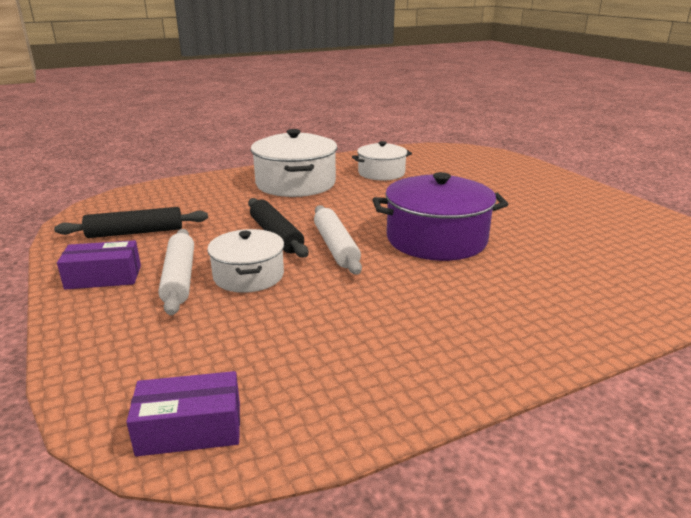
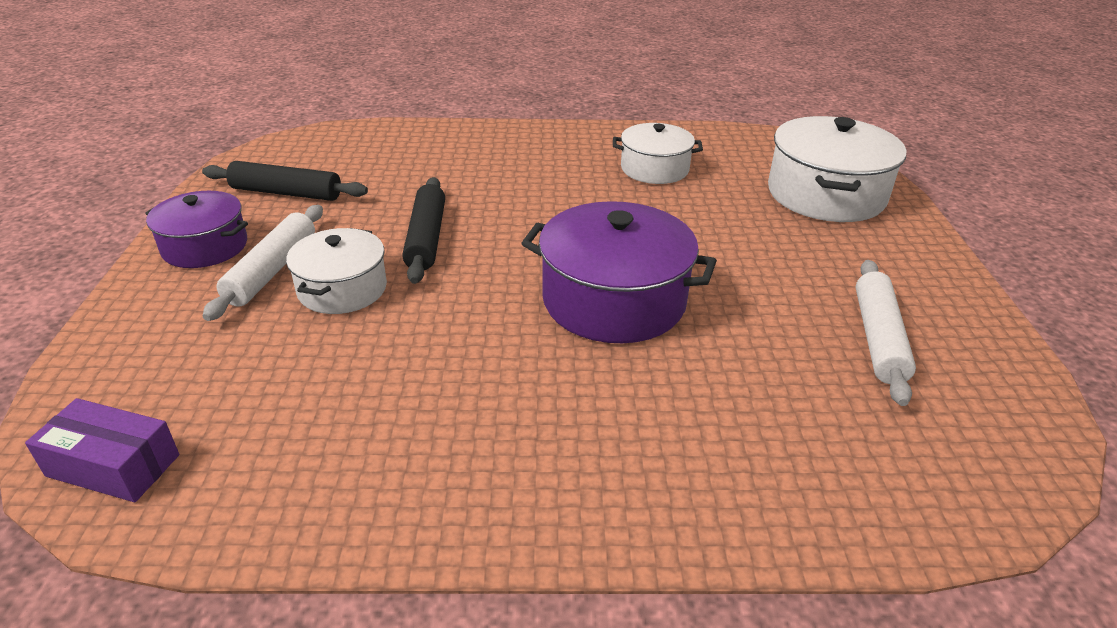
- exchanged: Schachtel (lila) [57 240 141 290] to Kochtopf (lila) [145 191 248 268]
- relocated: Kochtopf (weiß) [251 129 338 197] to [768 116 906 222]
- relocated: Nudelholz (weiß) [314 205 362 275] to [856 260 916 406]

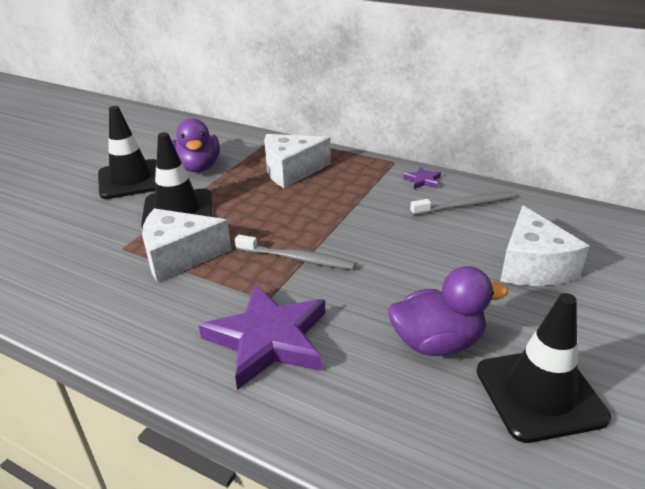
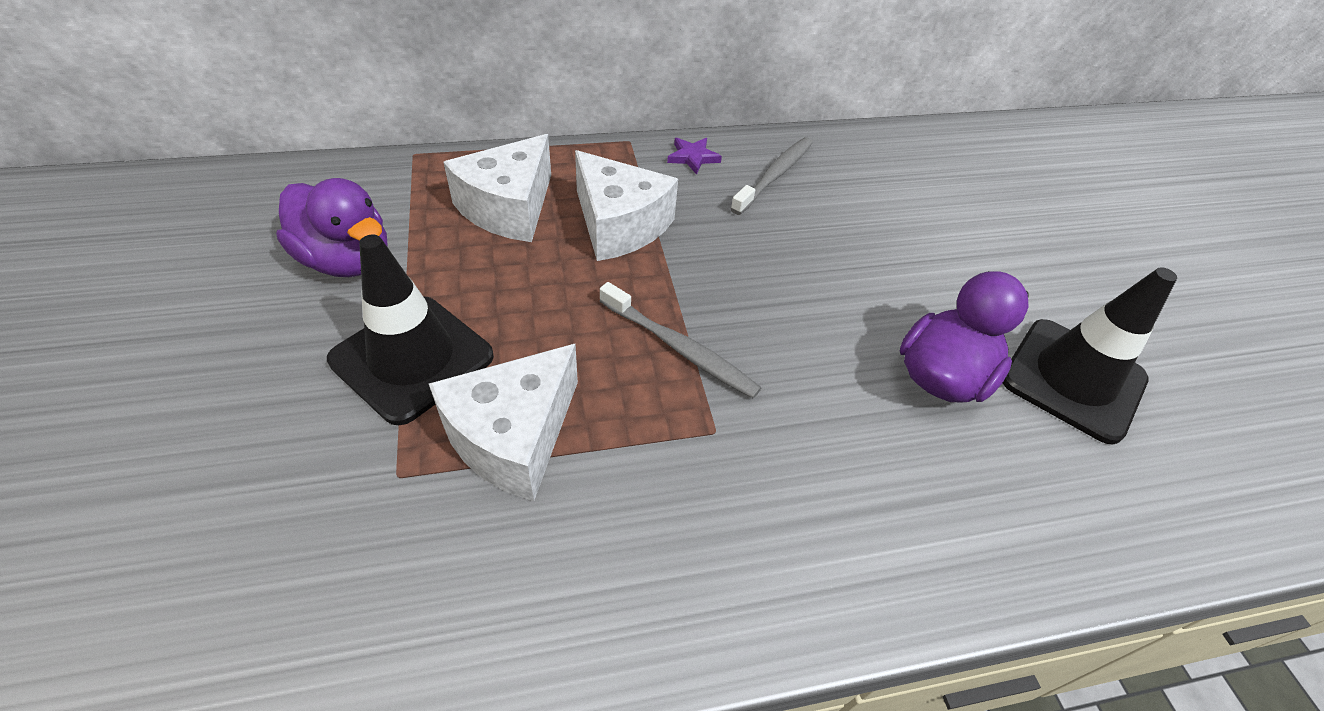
- relocated: Käse (weiß) [500 205 589 286] to [575 150 678 261]
- spun: Zahnbürste (grau) [235 235 355 270] = [600 282 761 398] 60 degrees clockwise
- missing: Leitkegel (schwarz) [98 106 157 199]
- missing: Stern (lila) [199 284 325 390]

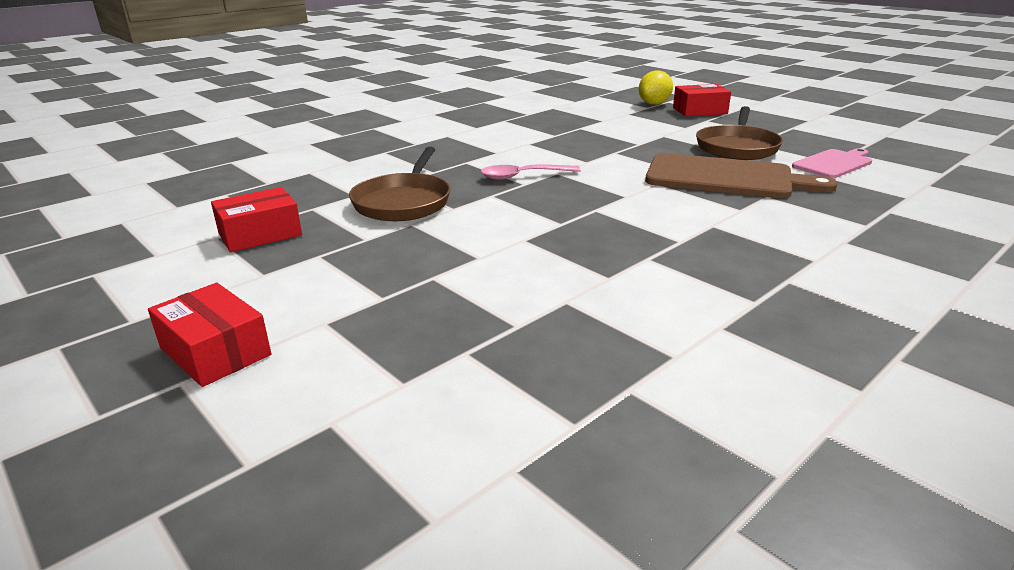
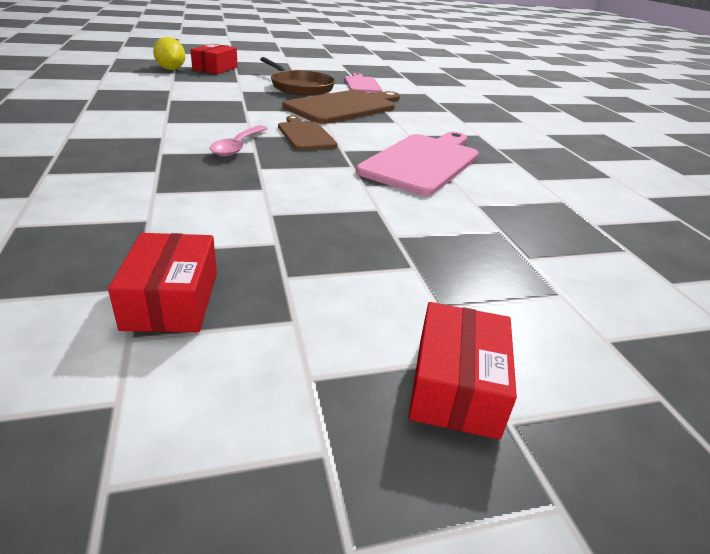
- appeared: Schneidebrett (braun) [278 116 338 150]
- appeared: Schneidebrett (rosa) [356 132 479 196]
- spun: Schachtel (rot) [148 283 271 387] = [409 302 517 440] 60 degrees counterclockwise
- missing: Pfanne (braun) [349 147 450 221]

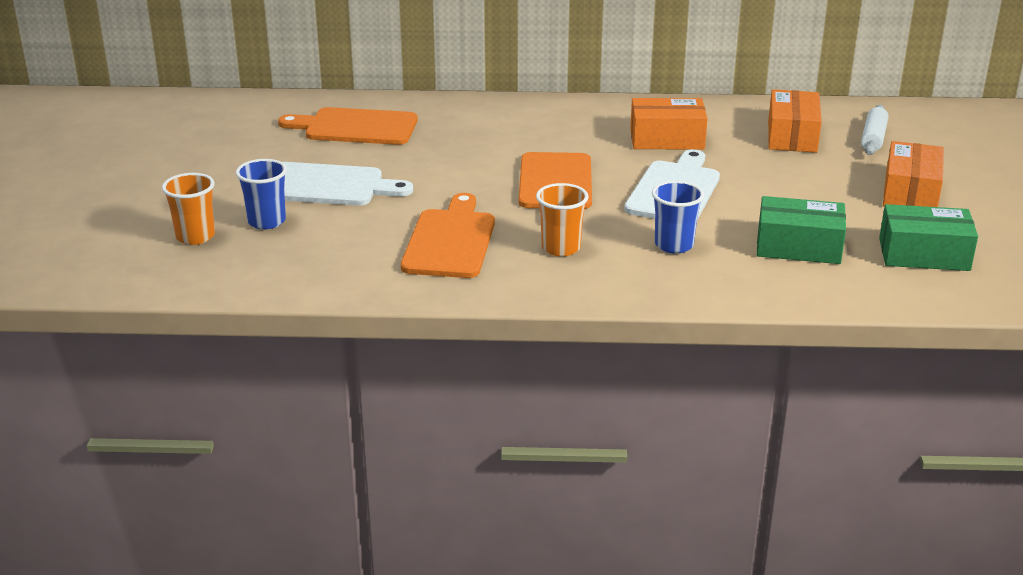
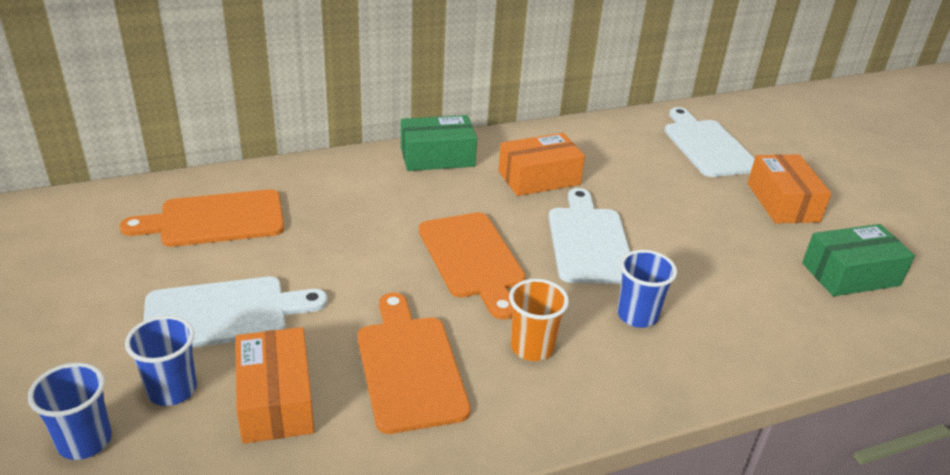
- colour: Becher (orange) [162 173 215 245] to Becher (blau) [28 363 112 460]
- relocated: Schachtel (orange) [768 89 822 153] to [235 327 314 444]
- relocated: Schachtel (grün) [757 196 846 264] to [401 115 477 171]
- exchanged: Nudelholz (weiß) [861 105 889 155] to Schneidebrett (weiß) [665 107 755 177]

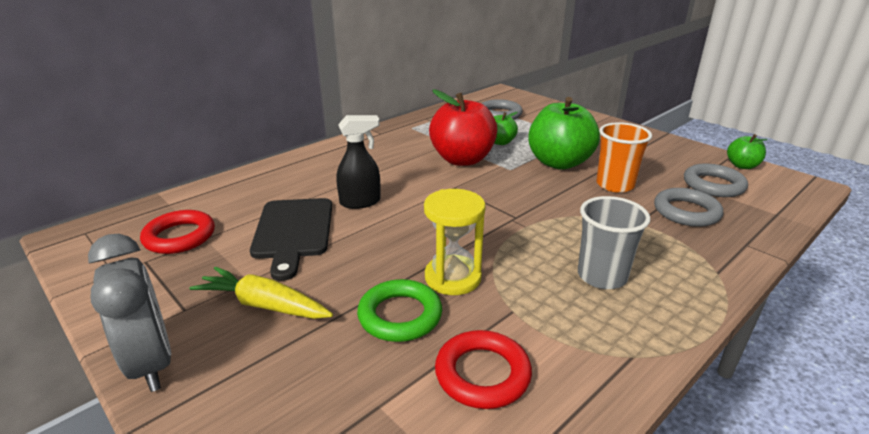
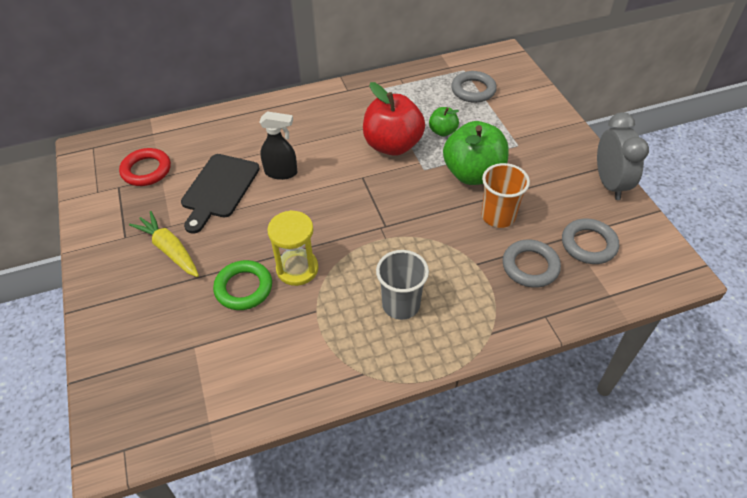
- relocated: Wecker (grau) [88 234 171 392] to [597 112 649 200]
- missing: Ring (rot) [435 330 532 409]
- missing: Apfel (grün) [727 134 768 169]

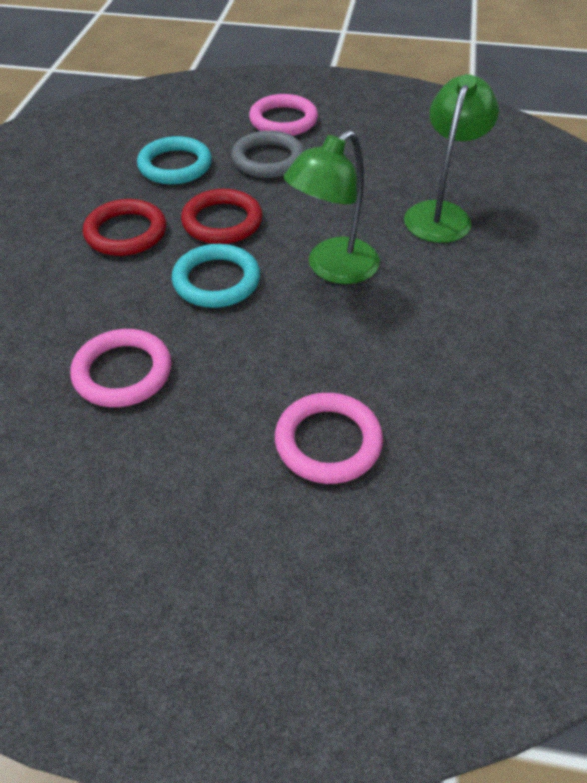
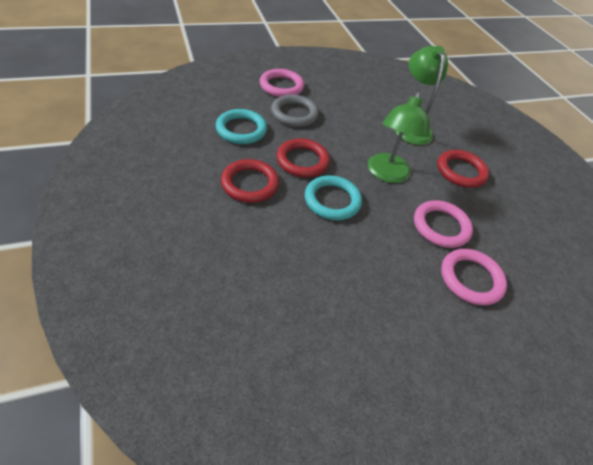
- relocated: Ring (rosa) [70 329 172 407] to [414 200 473 248]
- appeared: Ring (rot) [437 150 489 188]

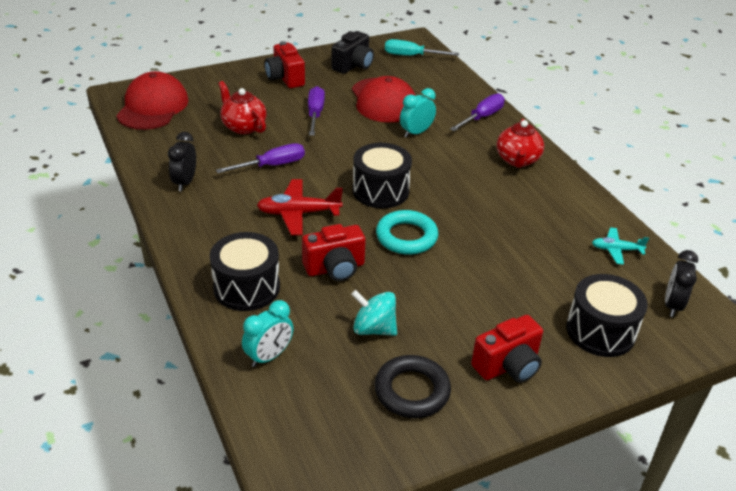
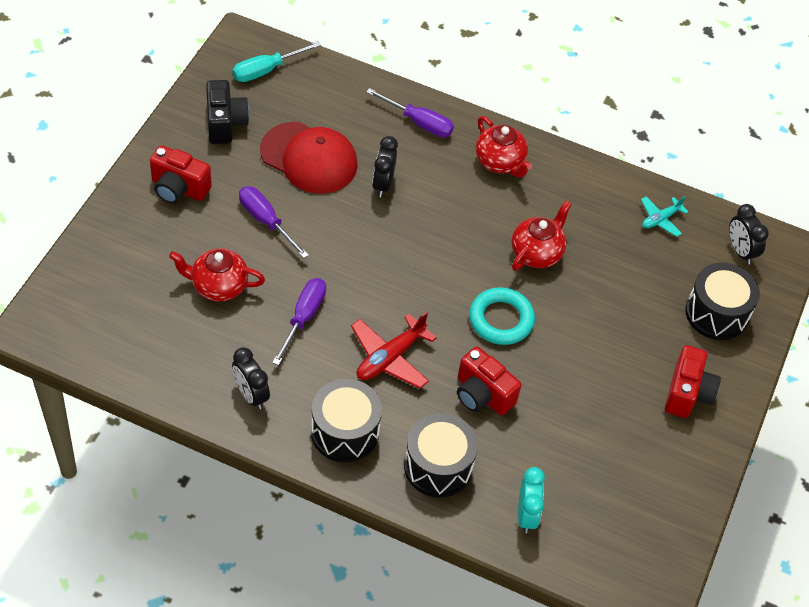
- relocated: Trommel (schwarz) [353 143 412 208] to [311 379 382 463]
- spun: Schraubenzieher (lila) [450 93 505 131] = [366 88 454 137] 120 degrees clockwise
- colour: Wecker (türkis) [400 88 436 137] to Wecker (schwarz) [372 136 398 197]
- spun: Kamera (rot) [302 224 366 281] = [457 346 521 415] 105 degrees clockwise
- appeared: Teekanne (rot) [511 200 572 271]
- missing: Kappe (rot) [116 71 189 130]
- missing: Kreisel (türkis) [351 290 397 336]
- missing: Ring (schwarz) [374 355 451 418]

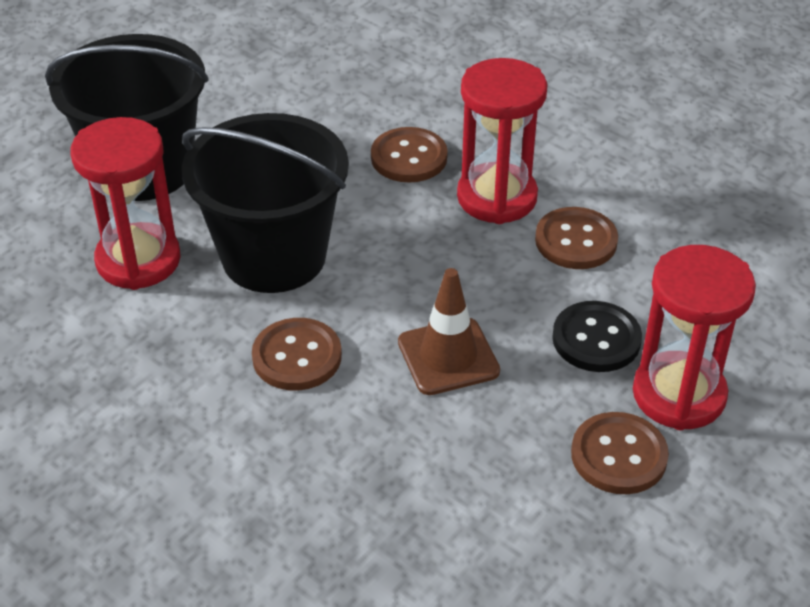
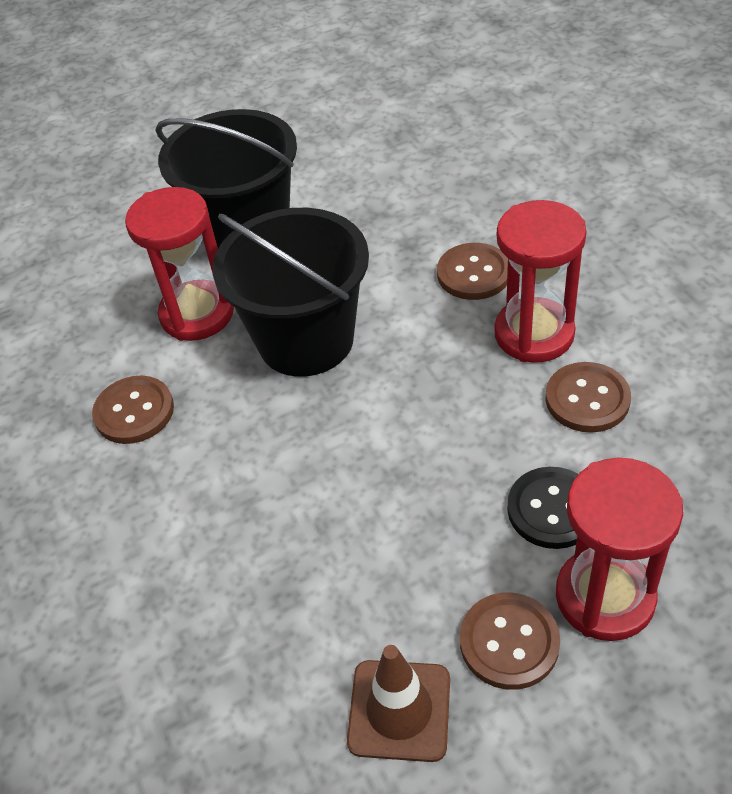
- relocated: Knopf (braun) [252 318 342 391] to [92 376 174 444]
- relocated: Leitkegel (braun) [398 268 500 395] to [347 645 450 762]

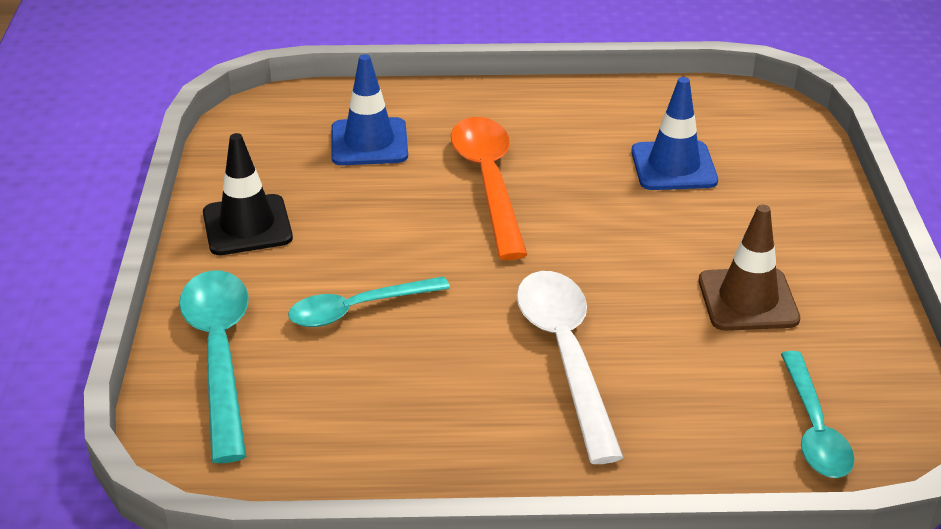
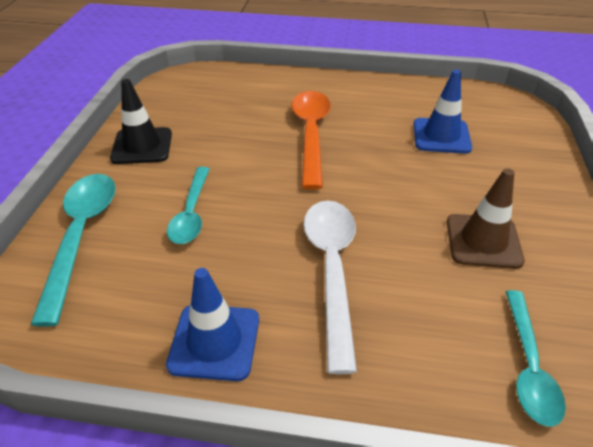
- relocated: Leitkegel (blau) [331 54 408 165] to [166 268 259 381]
- spun: Löffel (türkis) [288 276 450 327] = [167 167 209 244] 75 degrees counterclockwise

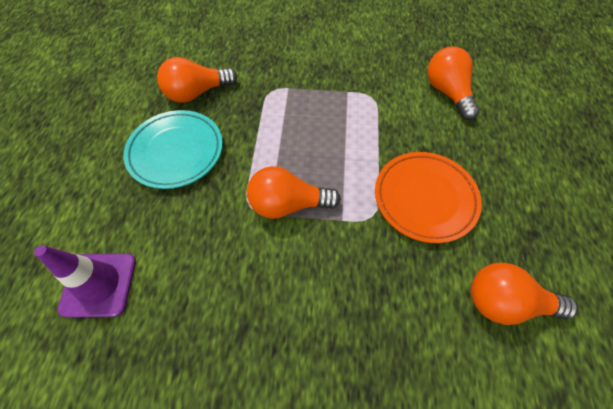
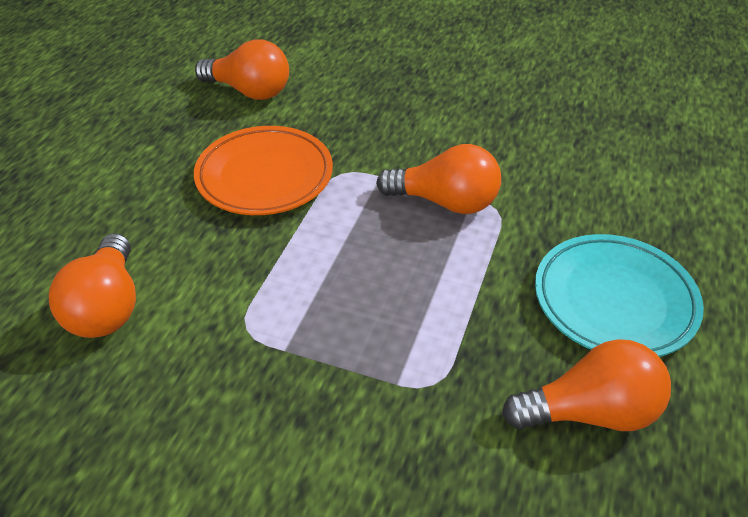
- missing: Leitkegel (lila) [34 245 136 318]

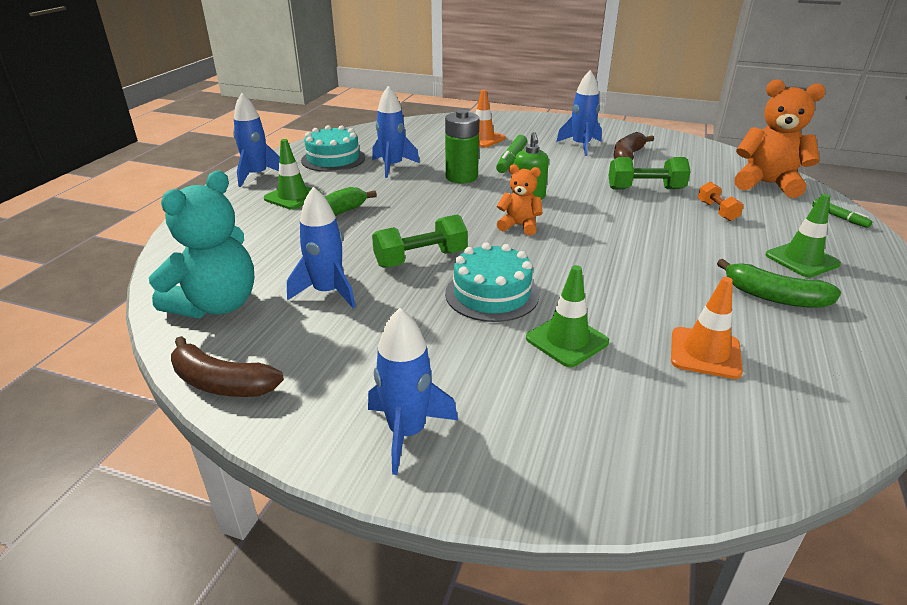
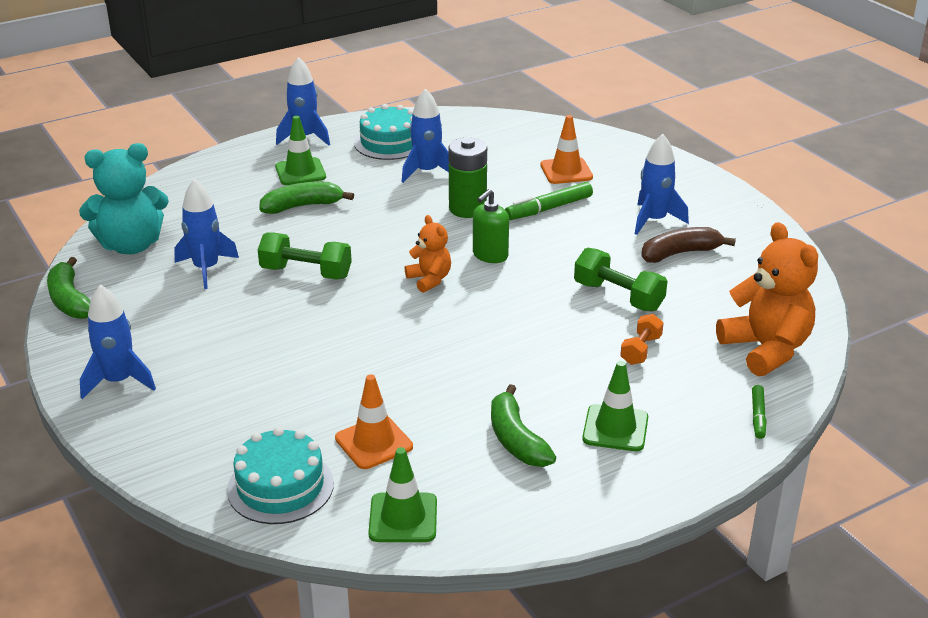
- colour: Banane (braun) [171 336 284 397] to Banane (grün) [47 257 91 319]
- relocated: Kuchen (türkis) [445 242 539 322] to [227 427 334 524]
- relocated: Leitkegel (grün) [526 265 609 367] to [368 447 437 542]

